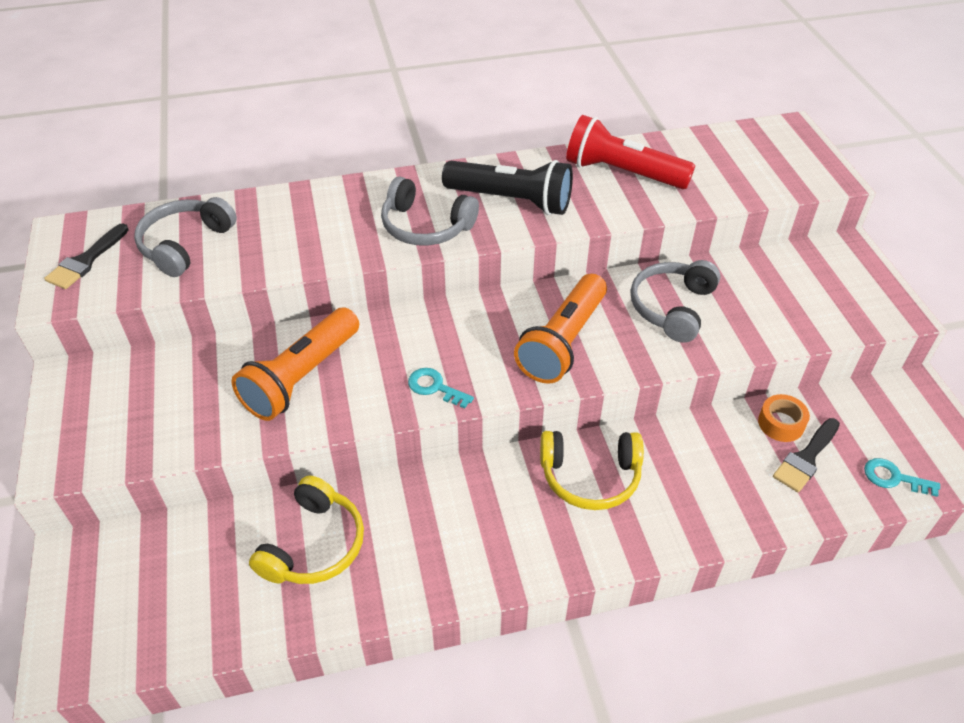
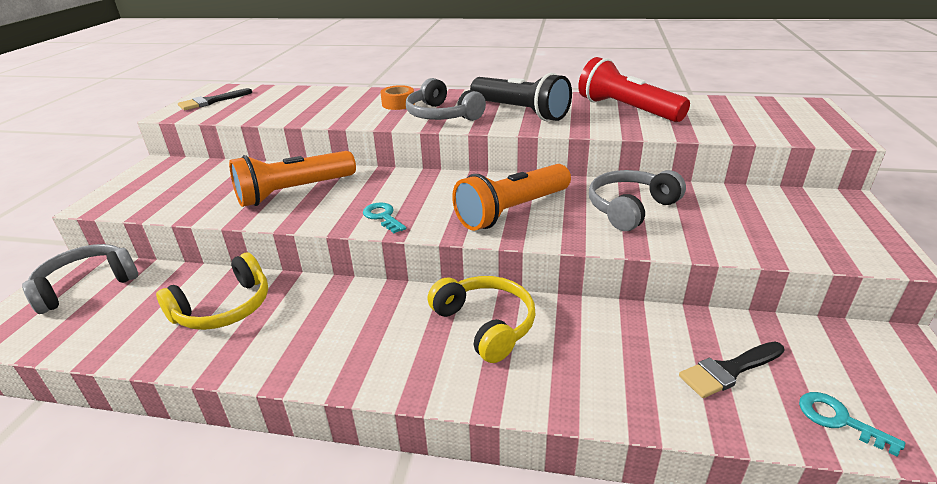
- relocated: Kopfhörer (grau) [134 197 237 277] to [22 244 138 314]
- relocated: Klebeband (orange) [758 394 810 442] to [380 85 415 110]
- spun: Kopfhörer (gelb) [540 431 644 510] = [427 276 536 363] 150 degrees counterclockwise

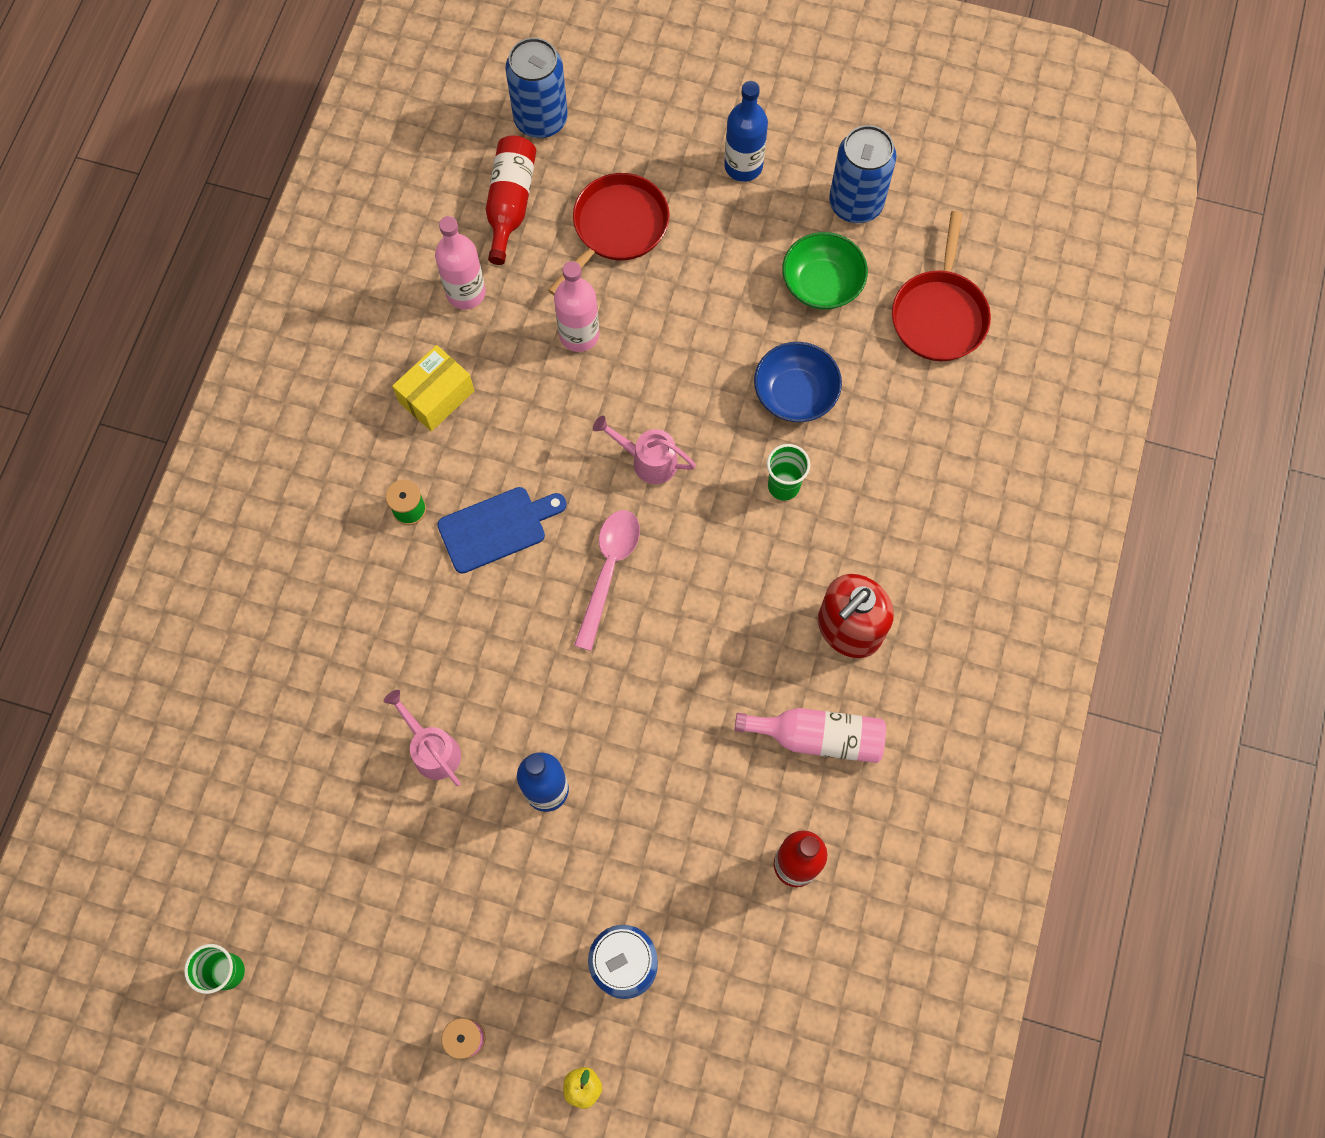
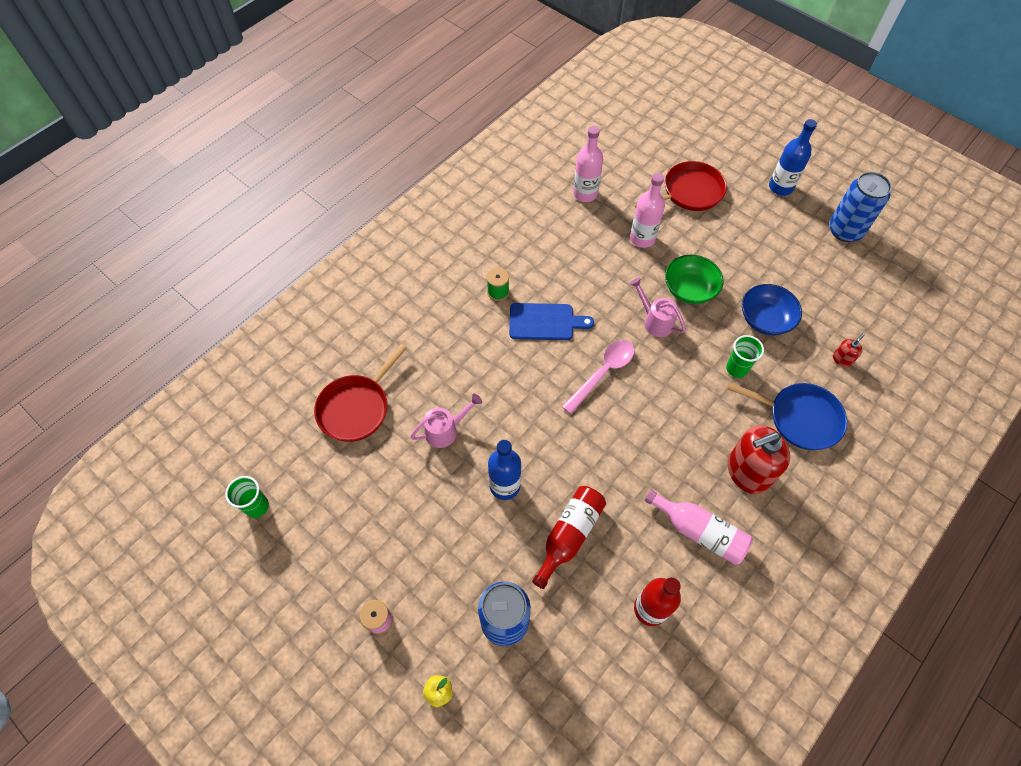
- relocated: Pfanne (rot) [892 211 991 361] to [314 344 407 442]
- spun: Gießkanne (rosa) [384 690 461 786] = [410 393 482 448] 75 degrees clockwise
- relocated: Flasche (rot) [486 135 536 265] to [532 486 606 589]
- relocated: Schüssel (grün) [782 232 868 310] to [665 255 724 304]
- appeared: Pfanne (blau) [727 382 847 450]
- appeared: Seifenspender (rot) [833 333 865 367]
- missing: Schachtel (gelb) [392 345 475 431]
- missing: Dose (blau) [505 38 568 138]

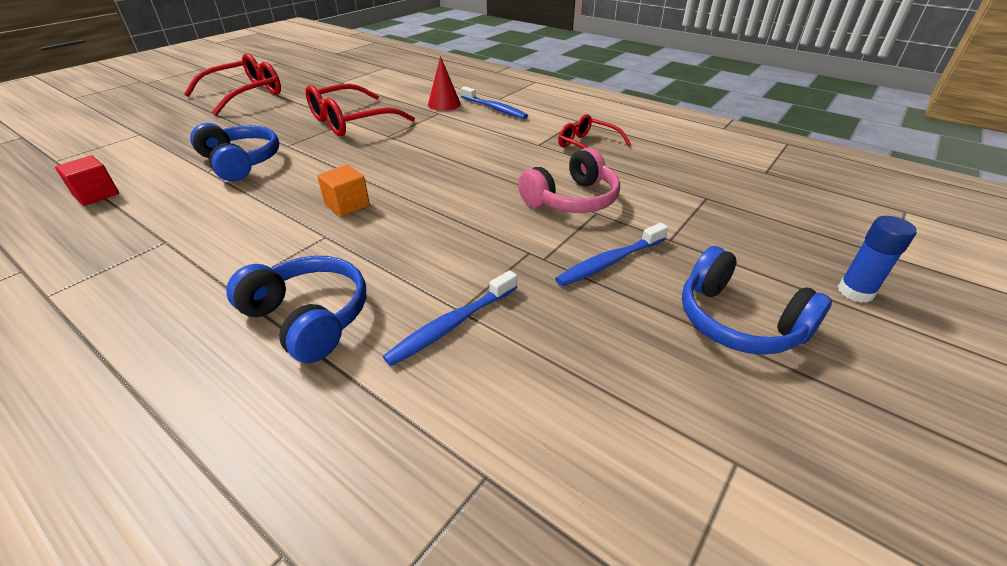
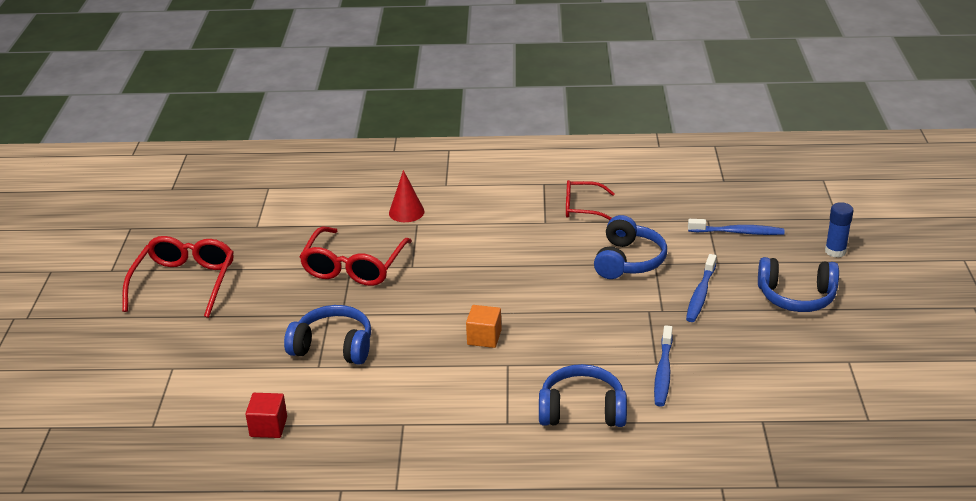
- colour: Kopfhörer (rosa) [518 148 620 213] to Kopfhörer (blau) [594 215 667 279]
- relocated: Zahnbürste (blau) [461 86 528 119] to [688 219 785 235]

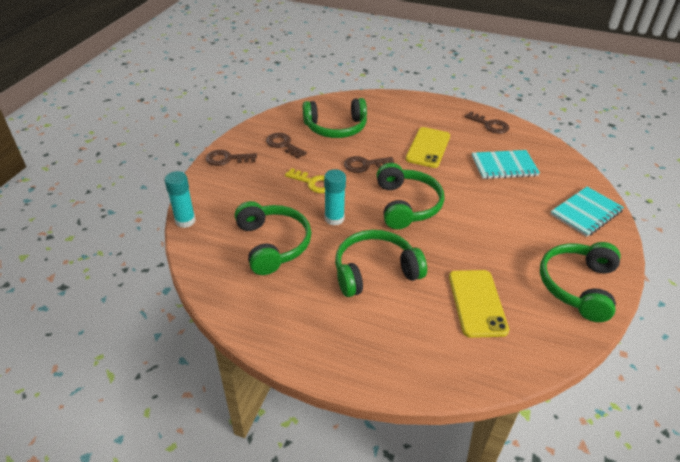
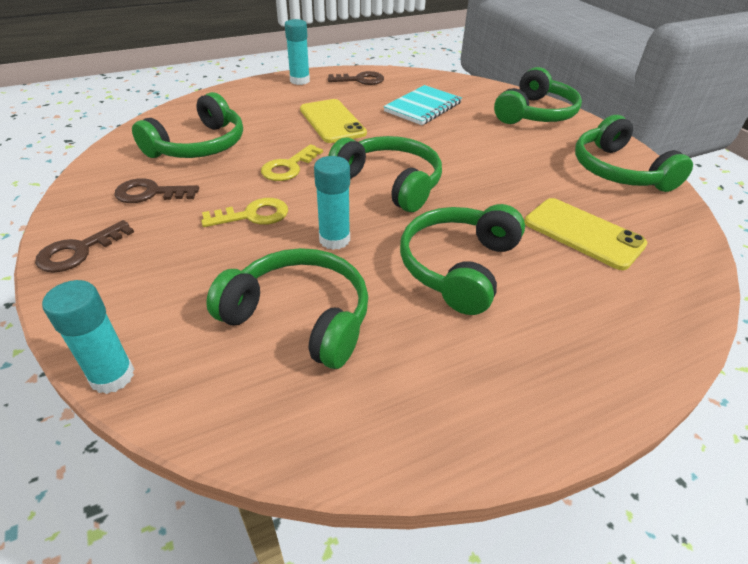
- colour: Schlüssel (braun) [344 156 394 173] to Schlüssel (gelb) [261 144 323 181]
- appeared: Klebestift (türkis) [285 19 310 85]
- exchanged: Notizbuch (türkis) [550 187 624 237] to Kopfhörer (grün) [494 67 582 124]

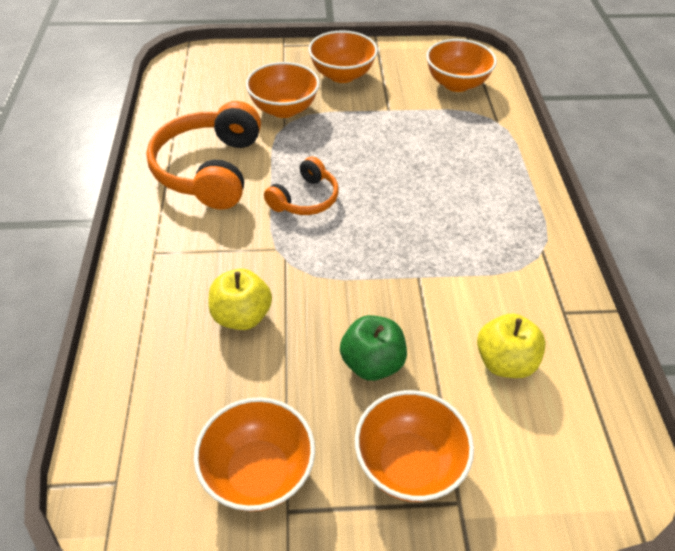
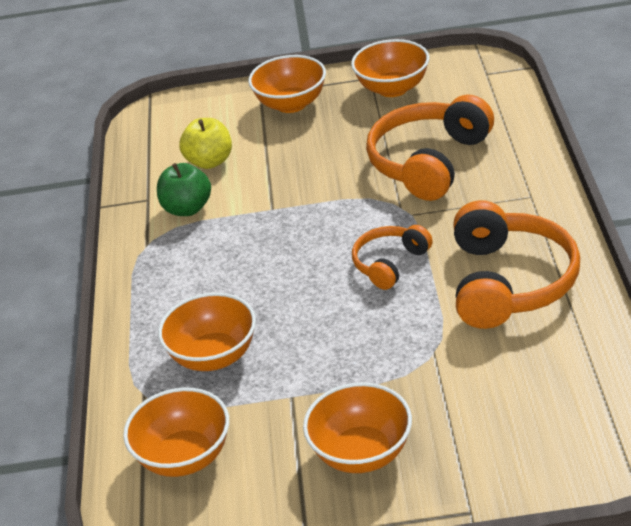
- relocated: Apfel (grün) [340 315 407 381] to [157 163 211 216]
- relocated: Schüssel (orange) [246 62 320 118] to [158 293 256 371]
- exchanged: Apfel (gelb) [209 269 272 330] to Kopfhörer (orange) [366 95 494 201]

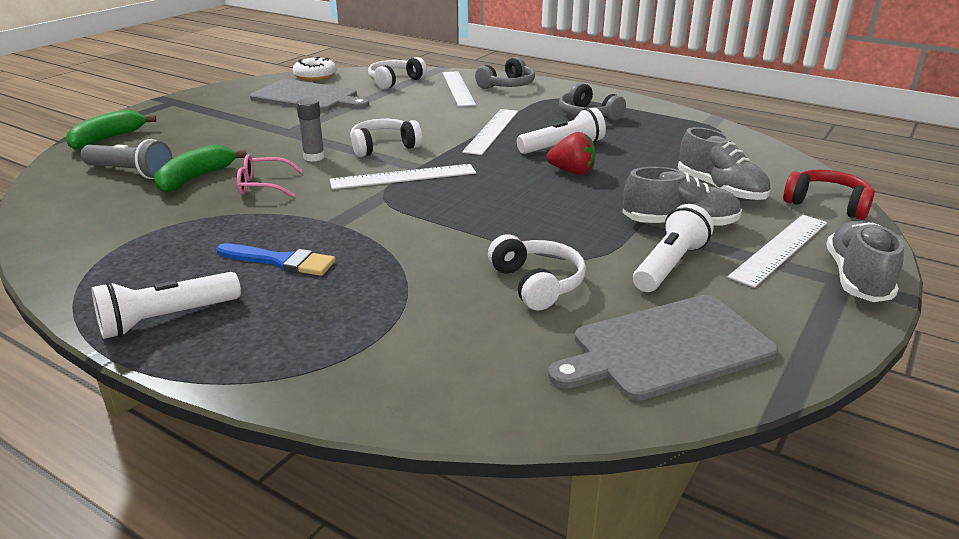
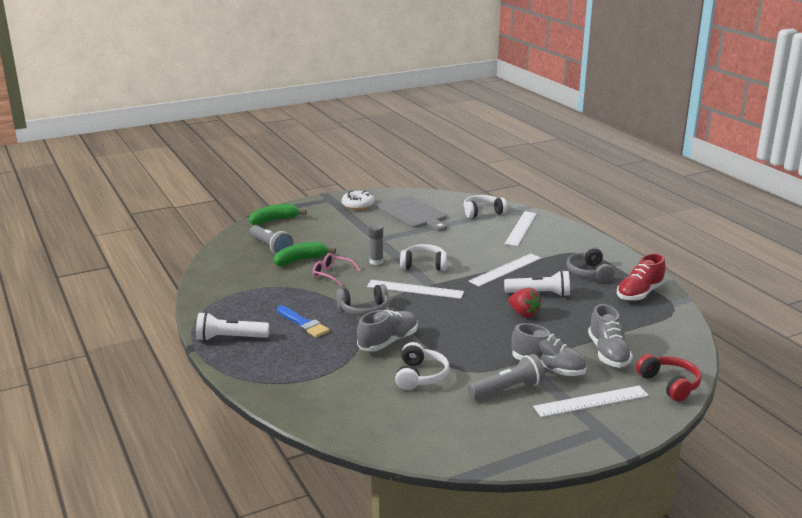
- relocated: Kopfhörer (grau) [475 57 535 89] to [336 284 389 316]
- relocated: Donut (weiß) [293 57 337 81] to [342 191 375 210]
- relocated: Schuh (grau) [826 221 904 302] to [357 310 418 352]
- colour: Taschenlampe (weiß) [633 204 714 292] to Taschenlampe (grau) [467 354 545 400]
- appeared: Schuh (rot) [617 253 666 301]
- missing: Schneidebrett (grau) [548 295 778 401]

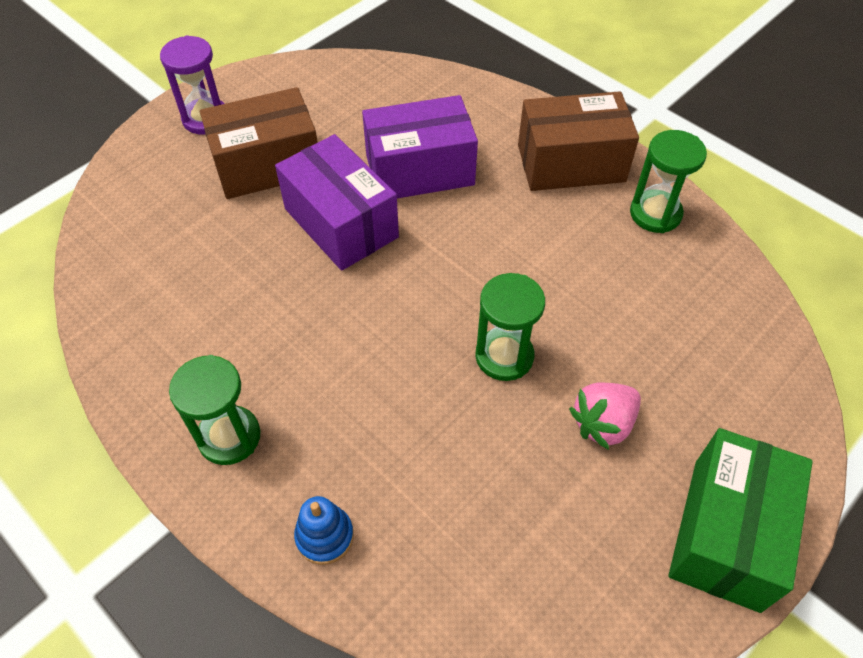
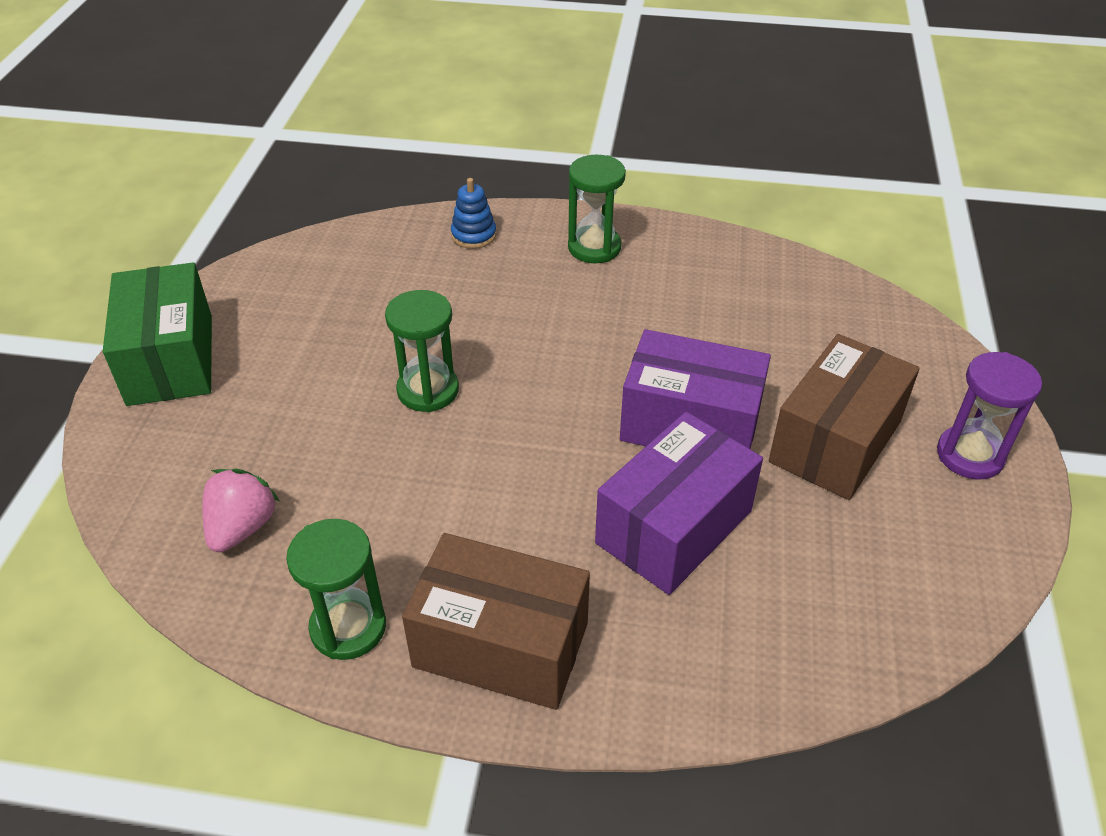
- relocated: Erdbeere (rosa) [569 382 641 450] to [202 468 280 552]
- spun: Schachtel (braun) [518 91 639 191] = [402 533 590 710] 60 degrees clockwise

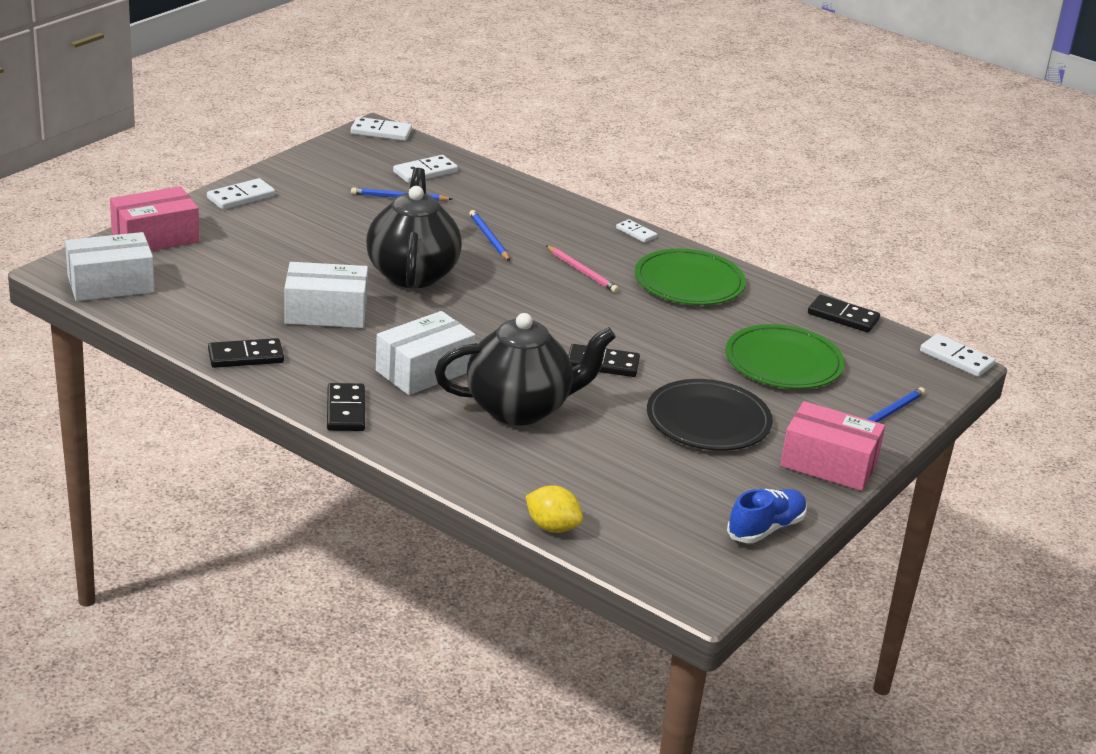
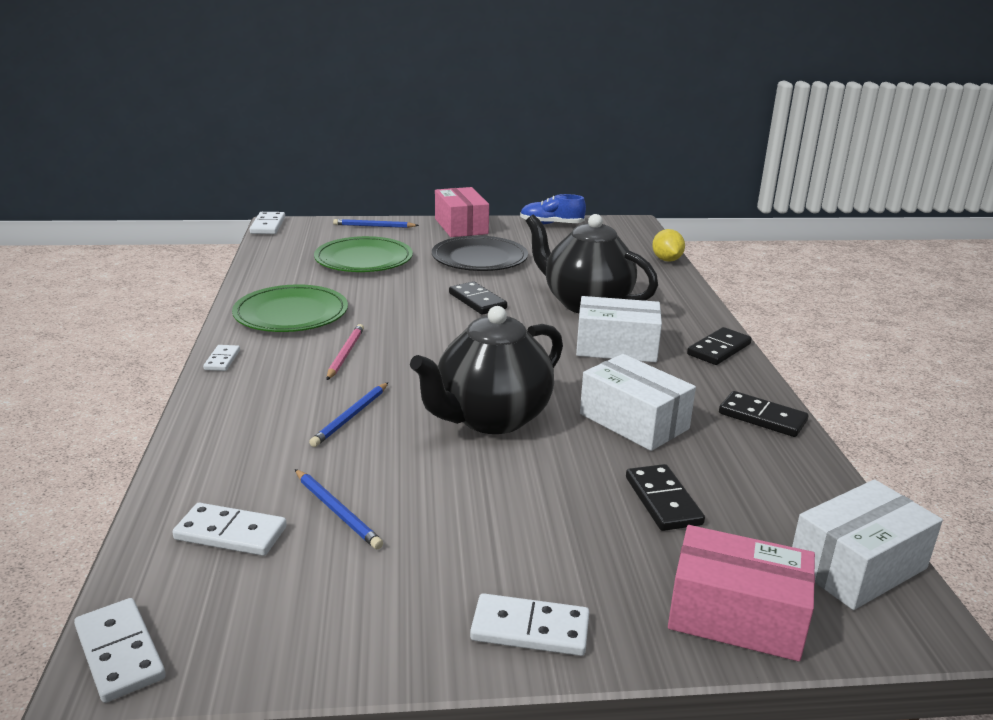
- relocated: Dominostein (schwarz) [808 295 880 332] to [626 464 705 531]
- spun: Schachtel (weiß) [65 232 155 301] = [792 479 943 610] 60 degrees counterclockwise

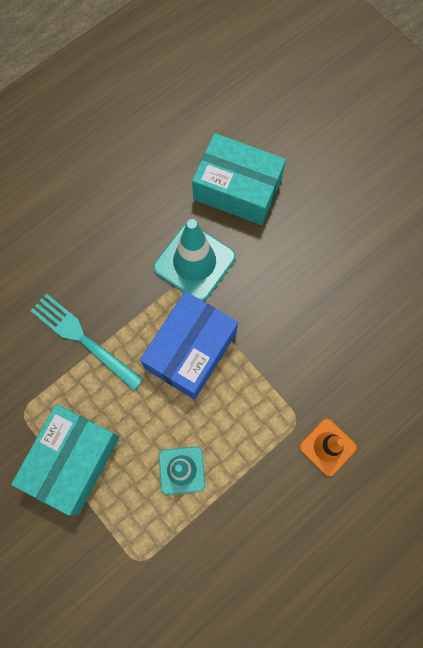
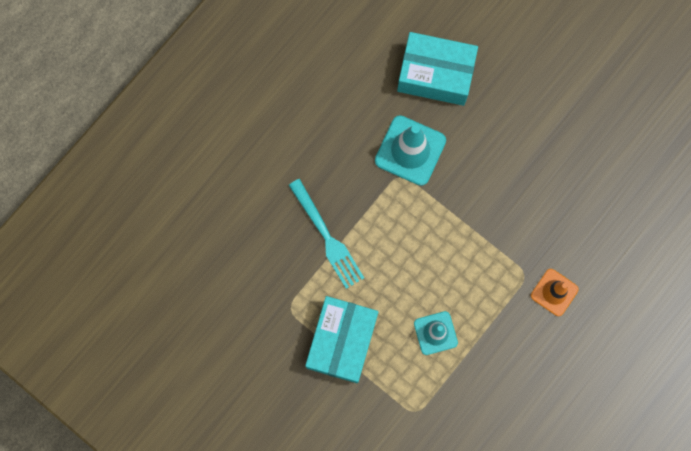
- spun: Gabel (türkis) [30 293 144 390] = [289 179 364 289] 150 degrees counterclockwise
- missing: Schachtel (blau) [140 291 238 399]

